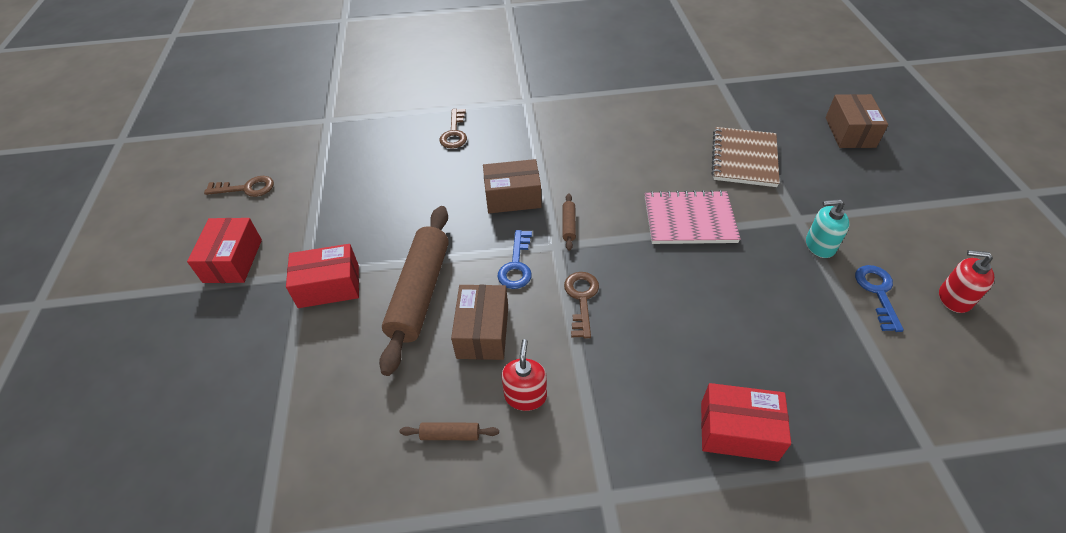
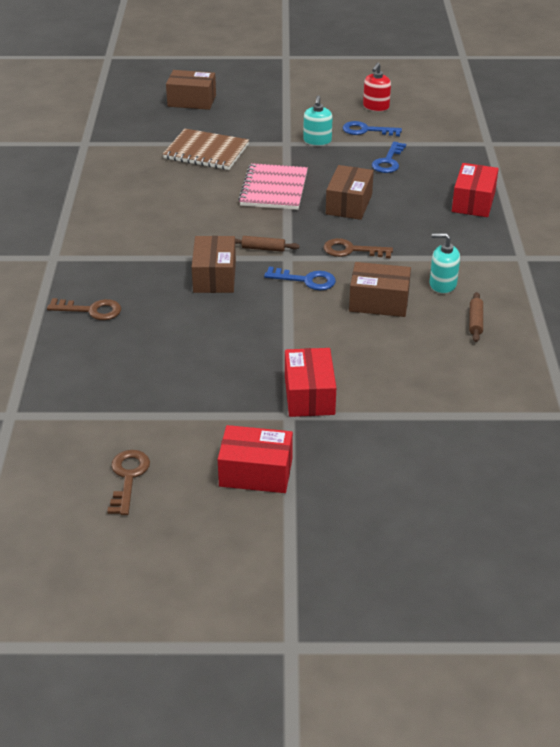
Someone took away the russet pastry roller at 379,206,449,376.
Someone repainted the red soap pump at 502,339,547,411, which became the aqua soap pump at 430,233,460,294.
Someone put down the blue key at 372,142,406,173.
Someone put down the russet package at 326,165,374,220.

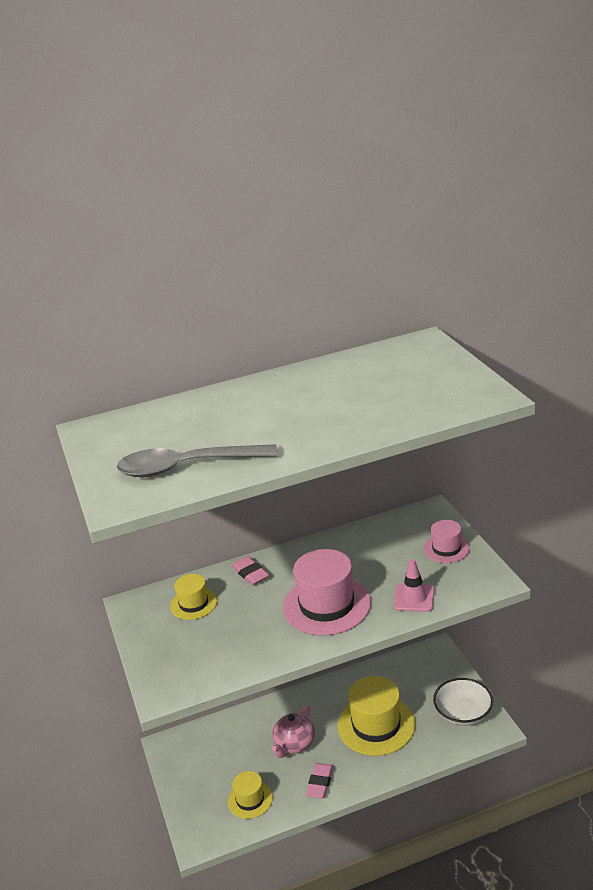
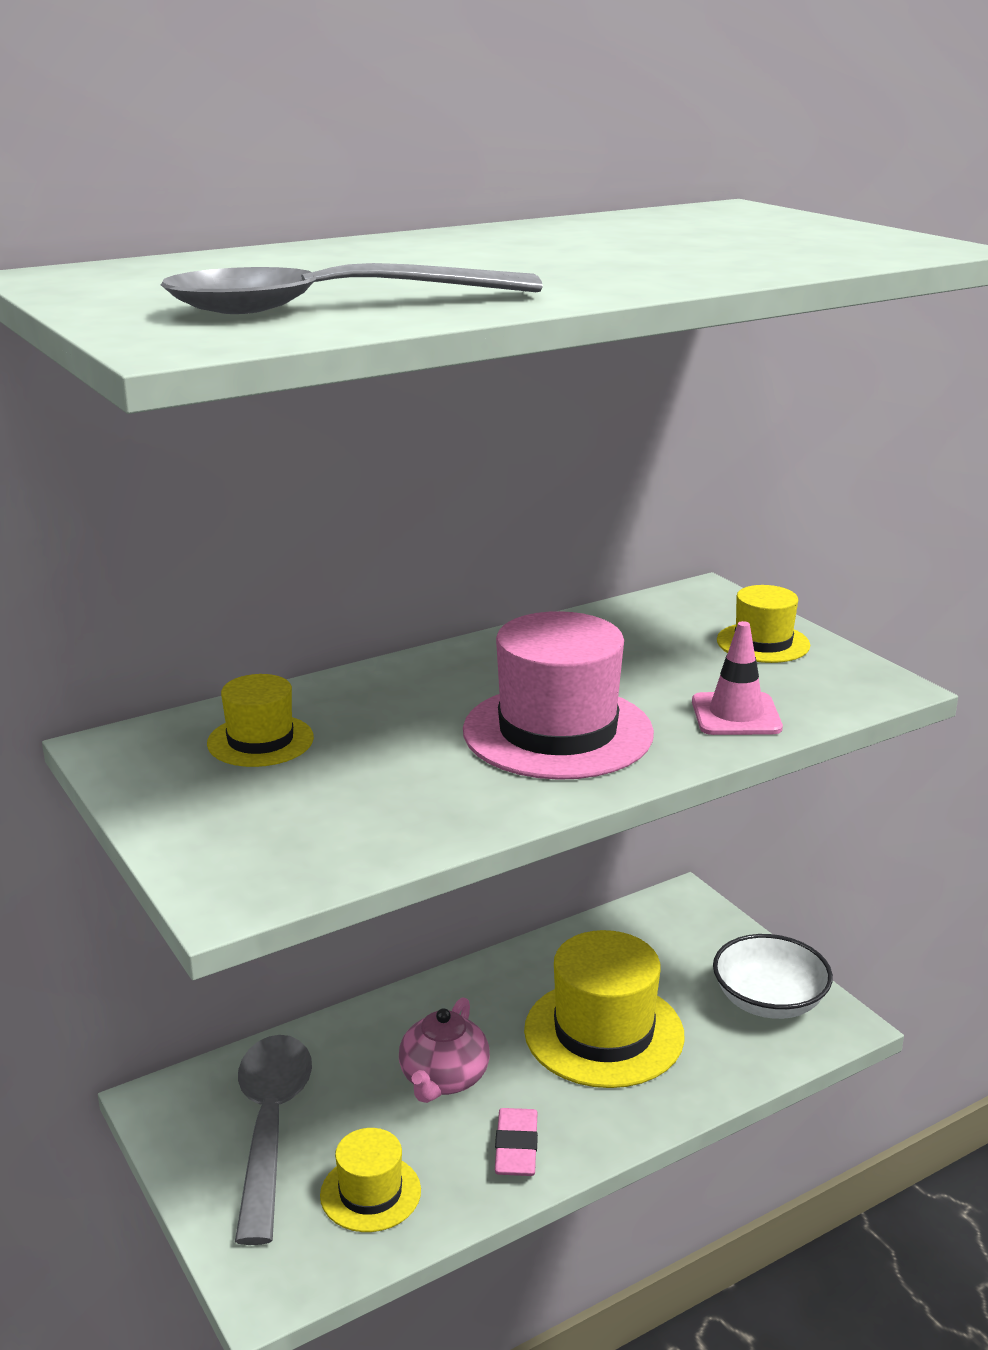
Someone repainted the rosy tall hat at 424,520,470,563, which became the yellow tall hat at 717,585,810,663.
Someone took away the rosy pencil eraser at 231,556,269,585.
Someone put down the ash-grey tablespoon at 235,1035,312,1245.

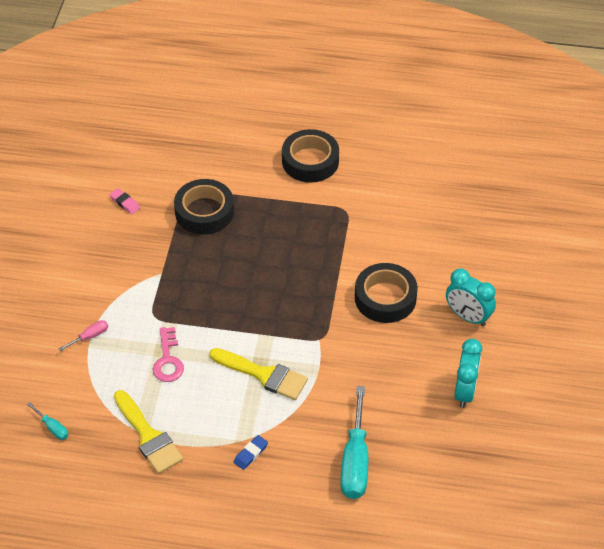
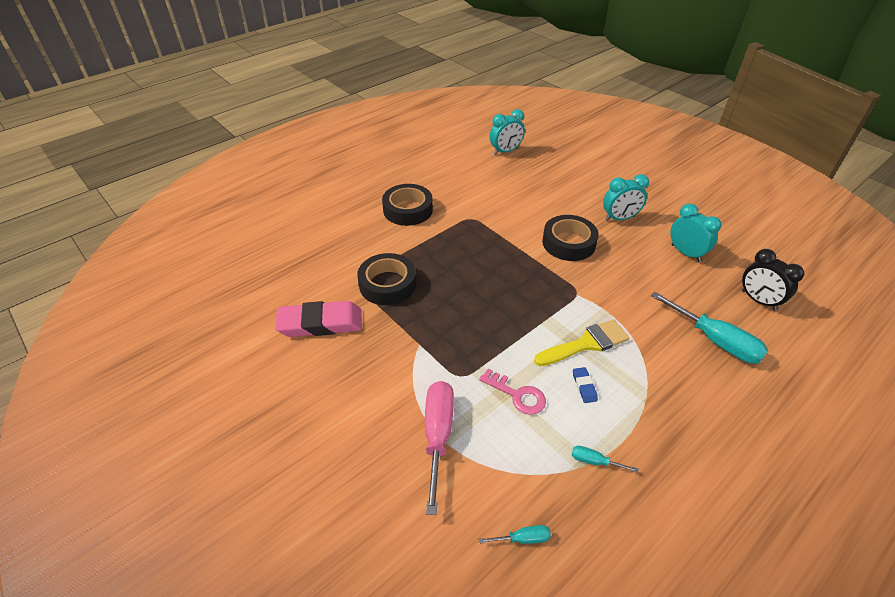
Someone scaled the rosy pencil eraser at 109,188,140,214 by 2.39.
Someone scaled the rosy hand screwdriver at 59,320,108,351 by 2.19.
Someone swapped the yellow paint brush at 114,390,183,474 for the aqua hand screwdriver at 572,446,639,473.
Someone carried the blue pencil eraser from 234,435,268,470 to 573,367,598,403.
Someone put down the aqua bedside clock at 490,109,525,155.
Someone put down the black bedside clock at 742,249,804,311.

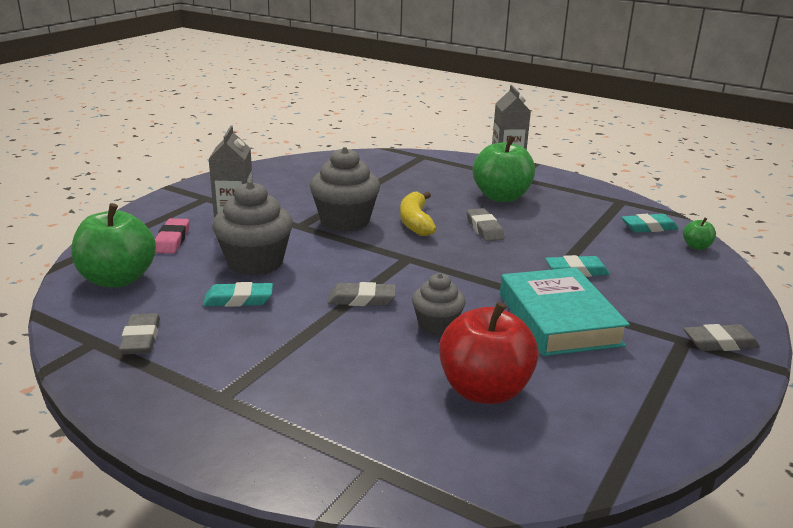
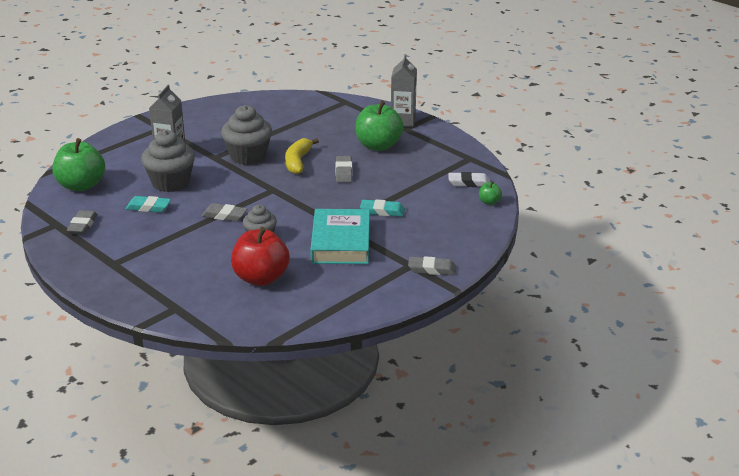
Someone repainted the aqua pencil eraser at 621,214,679,233, which became the white pencil eraser at 448,172,490,187.
Someone took away the rosy pencil eraser at 155,218,189,254.

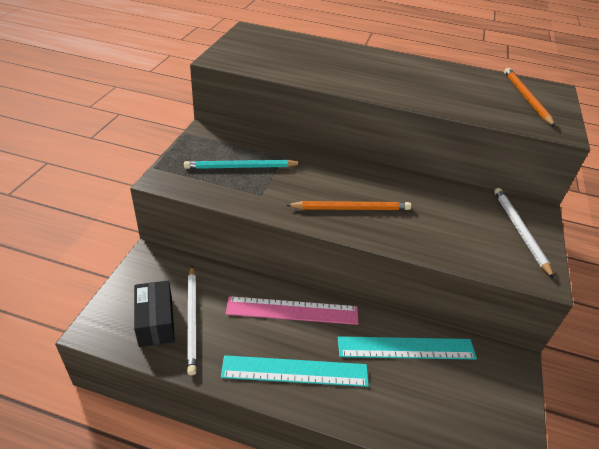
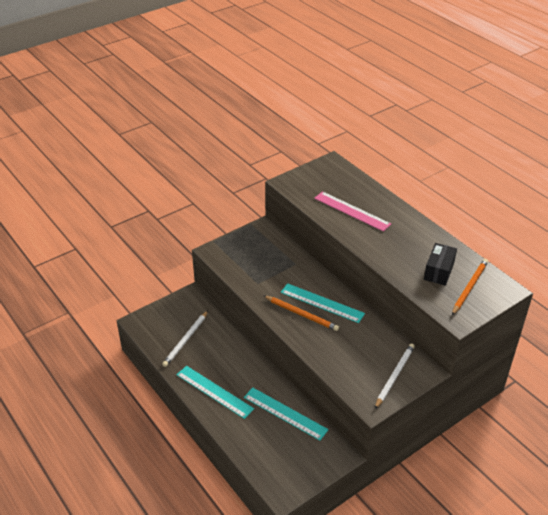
Someone took away the aqua pencil at 184,160,302,169.
Someone carried the black package from 134,281,175,347 to 424,243,457,286.
Someone carried the rosy measuring stick from 226,296,358,325 to 314,191,391,232.
Someone put down the aqua measuring stick at 281,283,365,323.

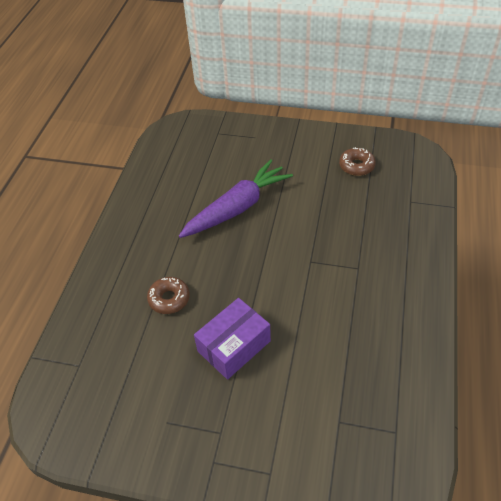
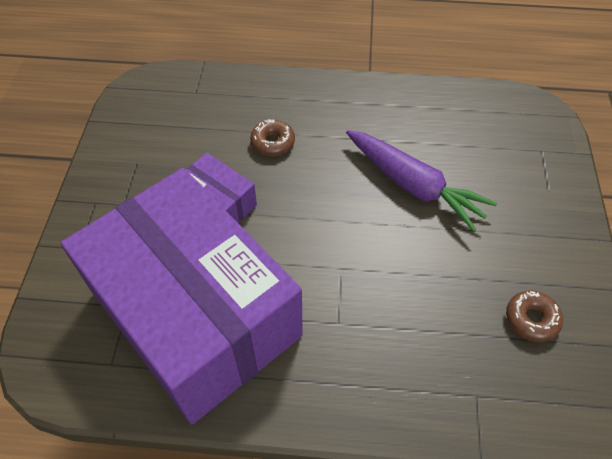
Someone put down the royal purple package at 61,168,303,424.

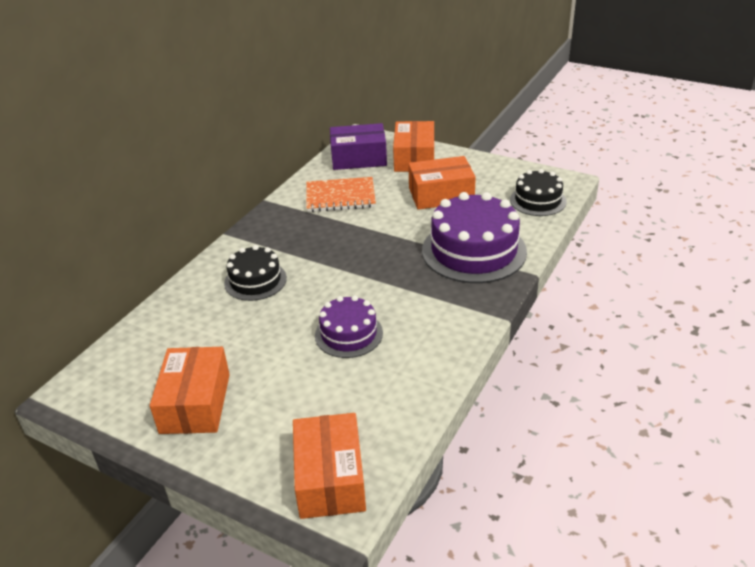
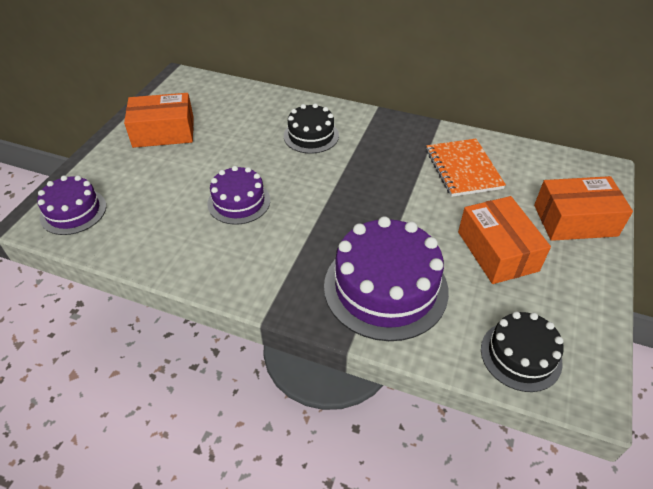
Someone took away the royal purple package at 330,123,387,170.
Someone swapped the orange-coloured package at 293,413,366,519 for the royal purple layer cake at 37,175,106,235.

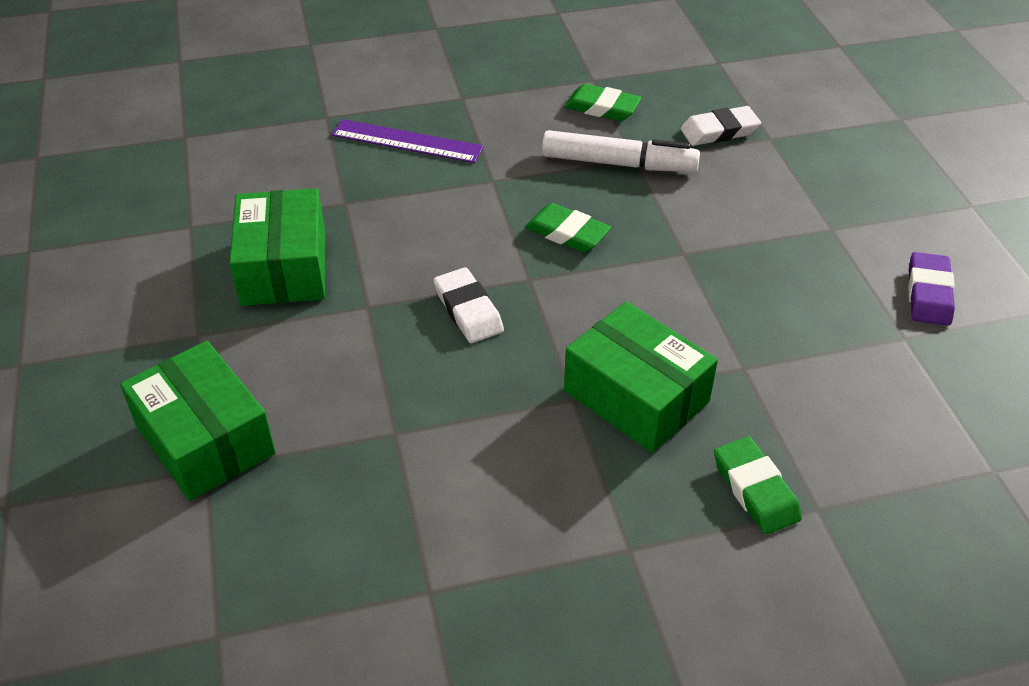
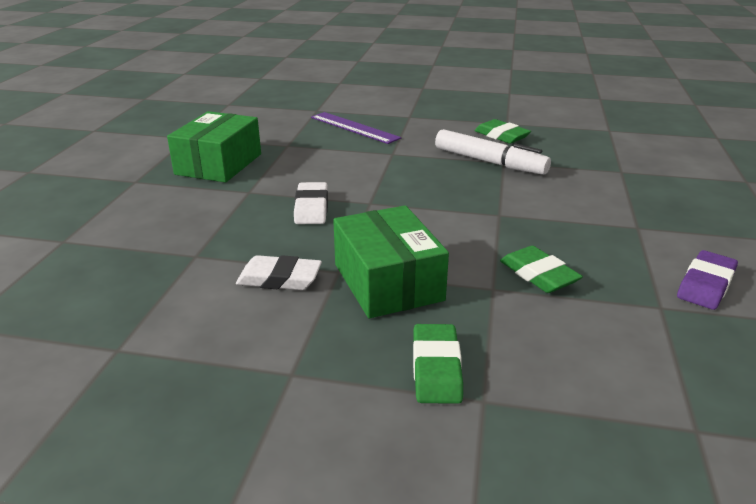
Someone carried the white pencil eraser from 680,106,761,146 to 236,255,322,290.
Someone carried the leaf-green pencil eraser from 525,203,611,252 to 500,246,583,293.
Someone took away the leaf-green package at 120,341,276,501.

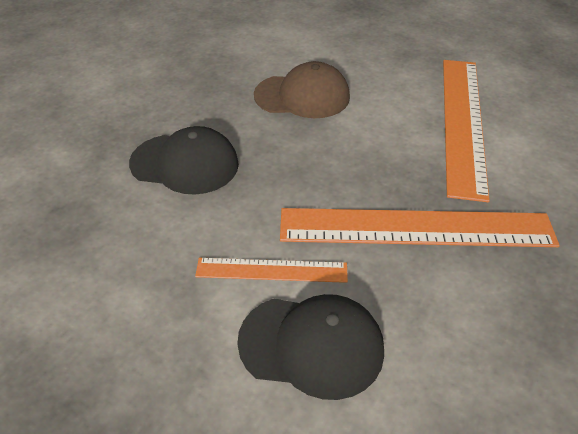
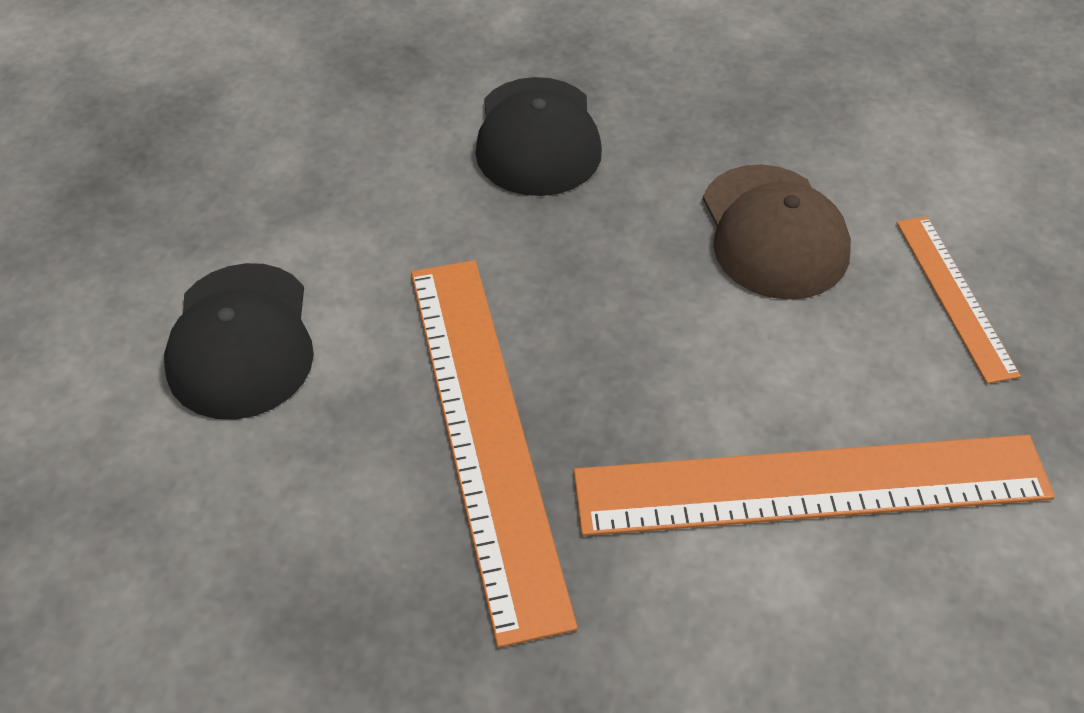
Someone carried the orange-coloured measuring stick from 195,258,348,283 to 896,217,1021,384.

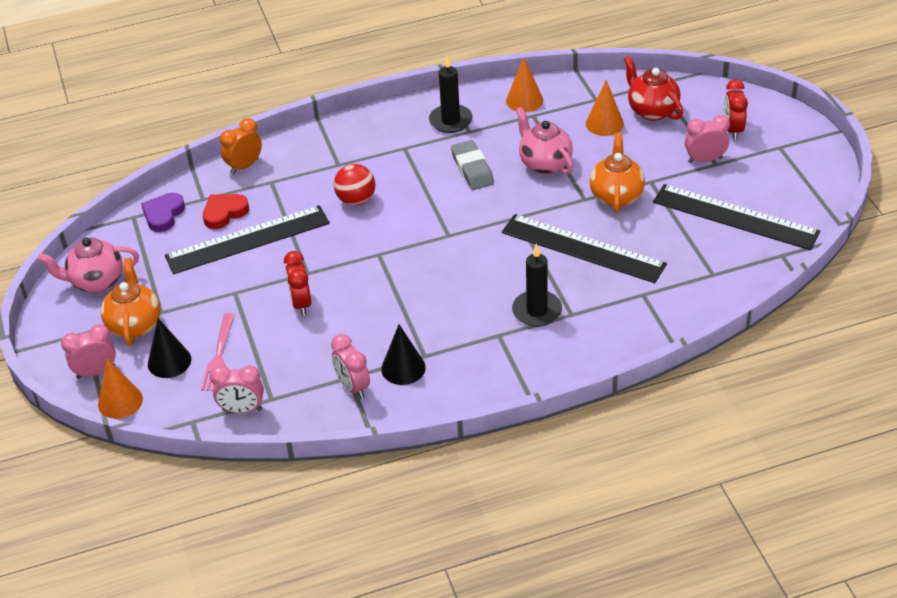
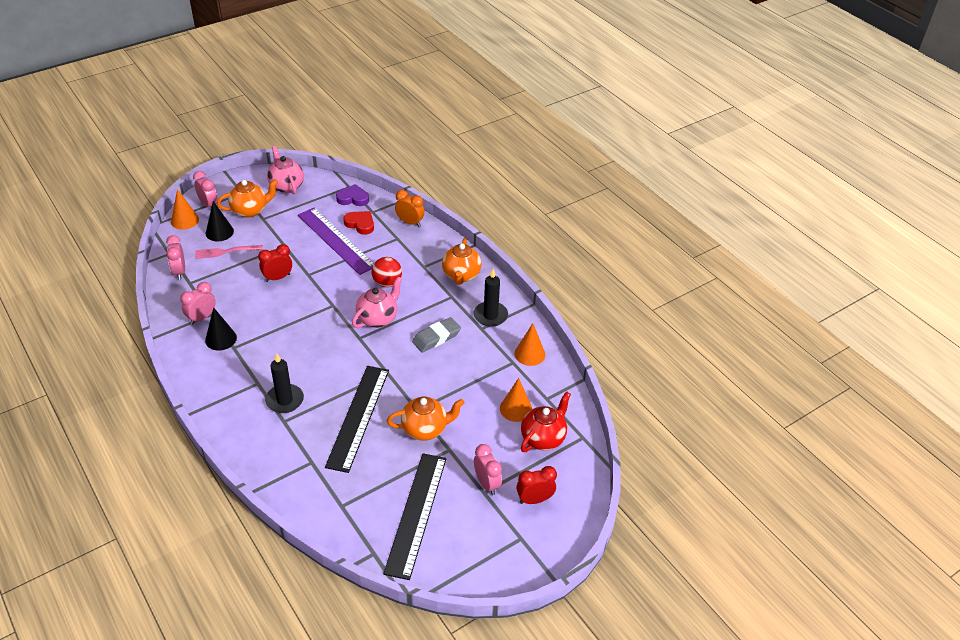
Someone carried the rosy tea pot from 516,107,573,174 to 352,276,402,328.
Someone repainted the black measuring stick at 165,205,330,274, which became the royal purple measuring stick at 298,208,374,275.
Someone put down the orange-coloured tea pot at 442,238,481,285.

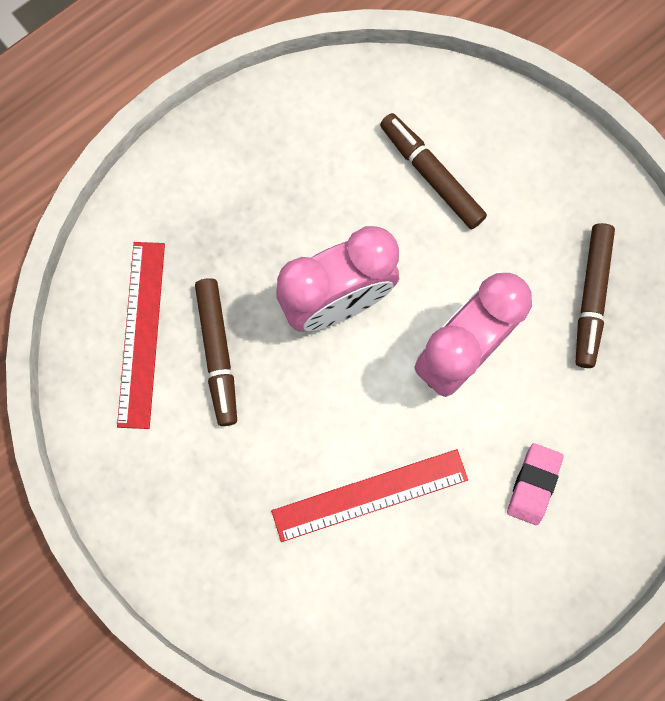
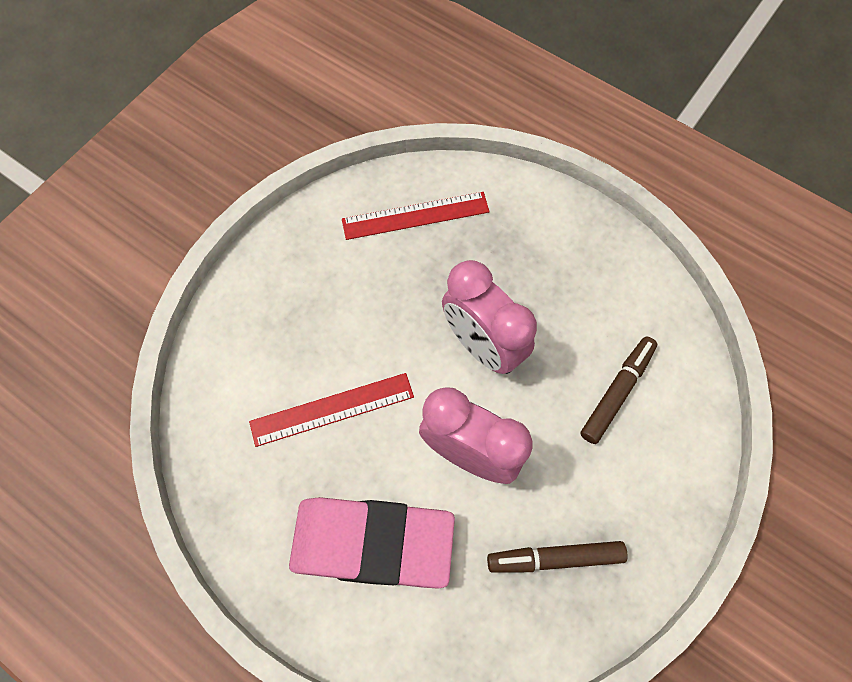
Someone took away the russet felt pen at 195,278,237,426.
Someone scaled the rosy pencil eraser at 507,443,564,525 by 2.37.
Someone rotated the red measuring stick at 271,449,468,542 by 75 degrees counterclockwise.

